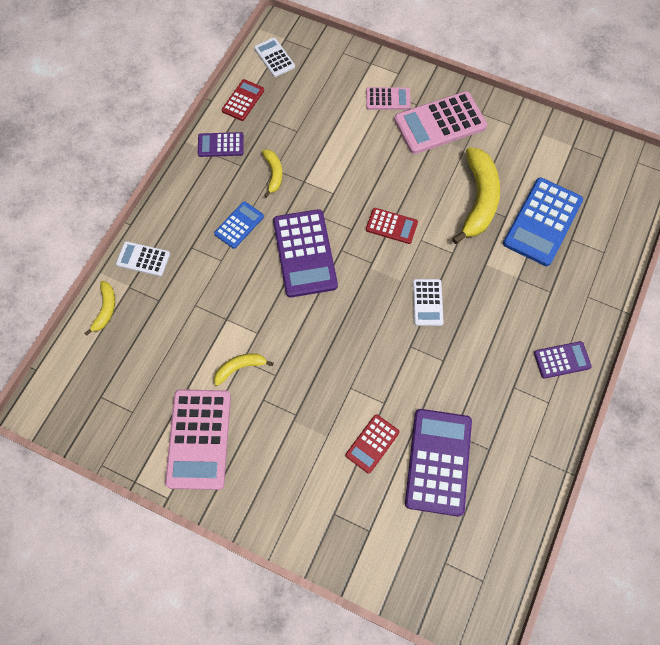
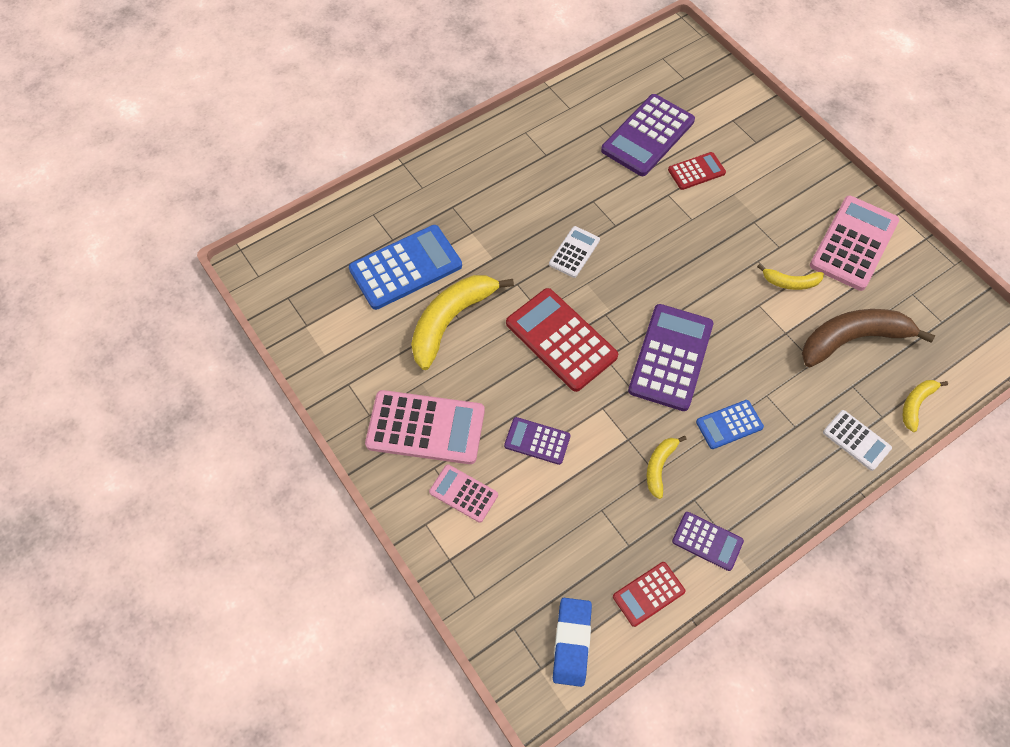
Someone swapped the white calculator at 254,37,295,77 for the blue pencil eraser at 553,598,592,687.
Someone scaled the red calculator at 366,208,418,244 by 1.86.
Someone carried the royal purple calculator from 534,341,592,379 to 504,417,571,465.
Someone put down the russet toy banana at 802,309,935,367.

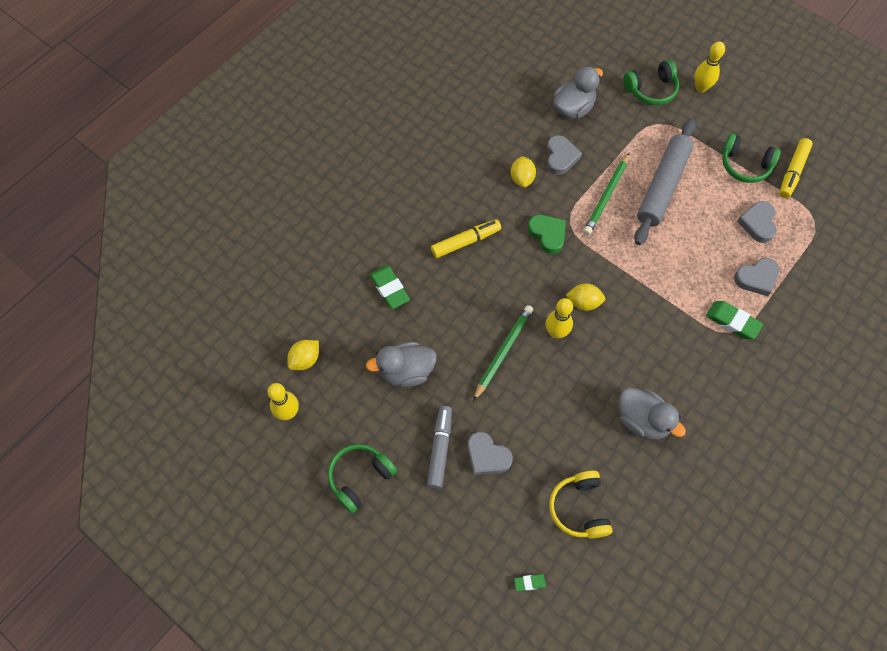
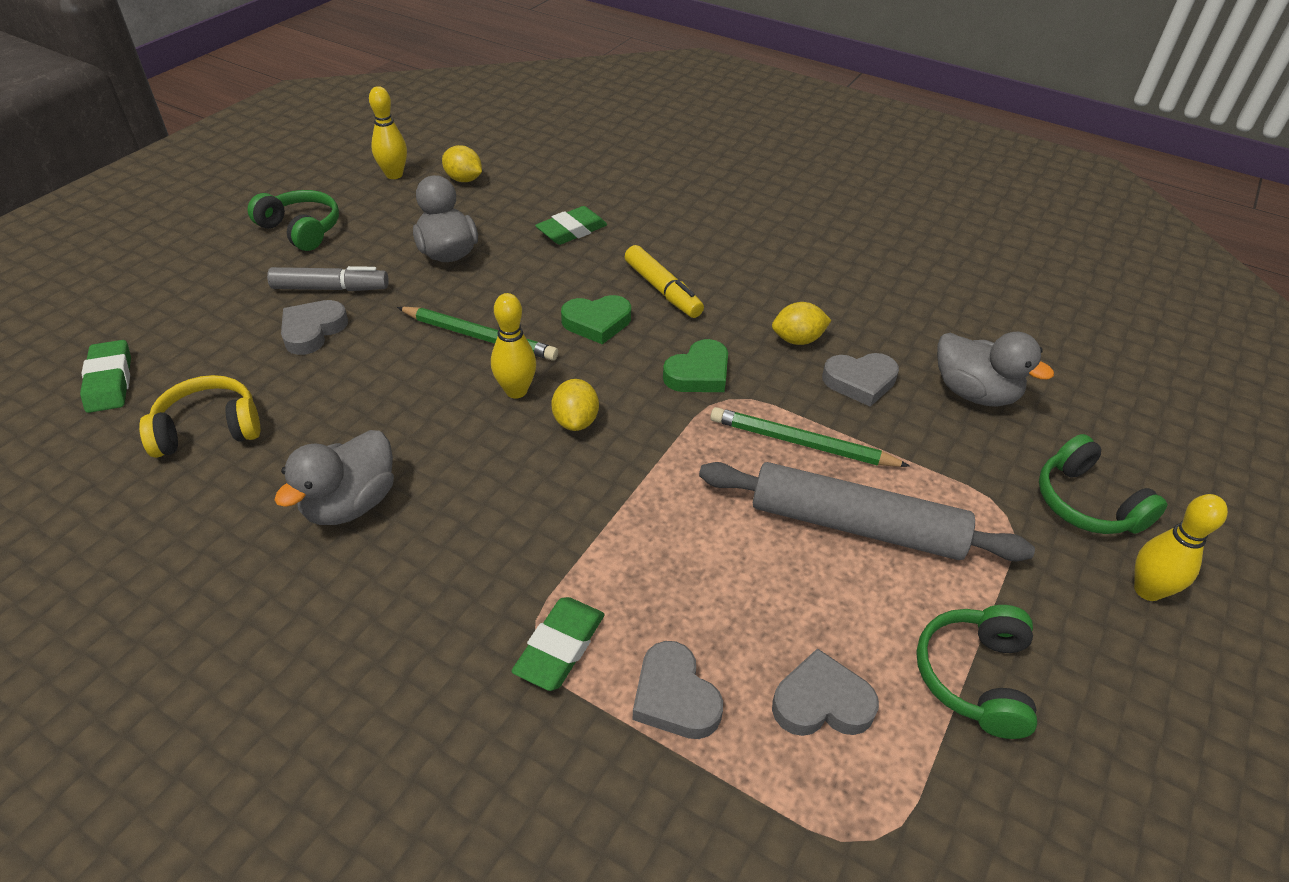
Someone took away the yellow felt pen at 779,138,813,198.
Someone scaled the leaf-green pencil eraser at 514,574,546,591 by 1.89.
Someone put down the leaf-green heart at 561,295,631,344.

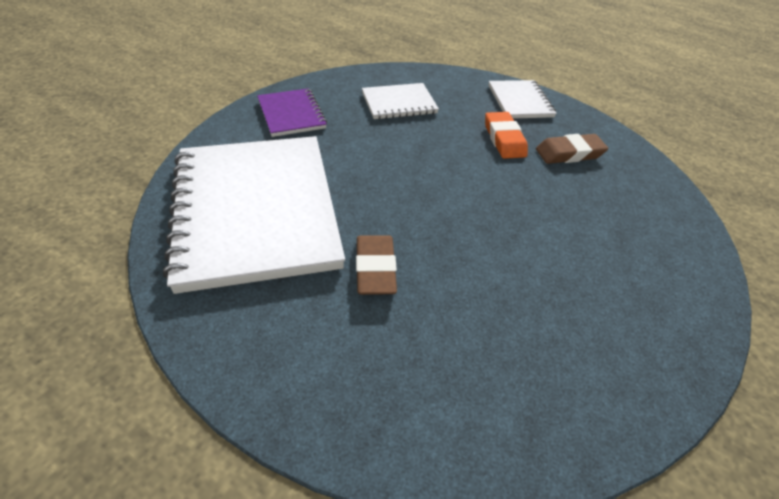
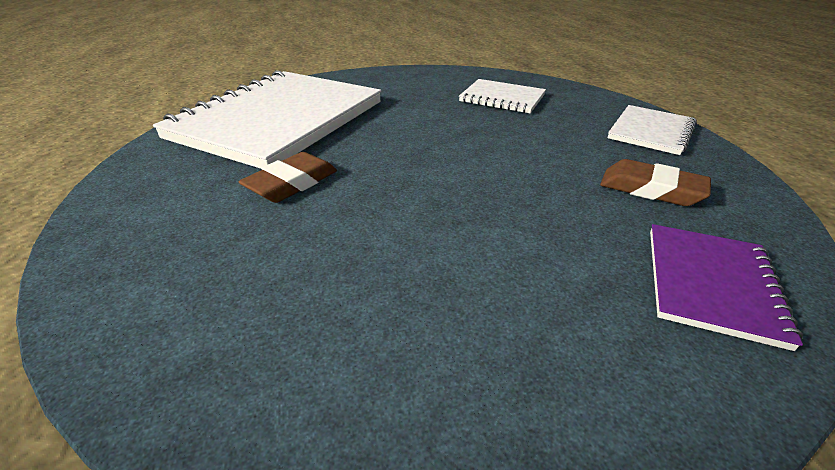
Someone carried the royal purple notebook from 257,88,327,137 to 650,224,803,351.
Someone took away the orange-coloured pencil eraser at 485,112,528,159.

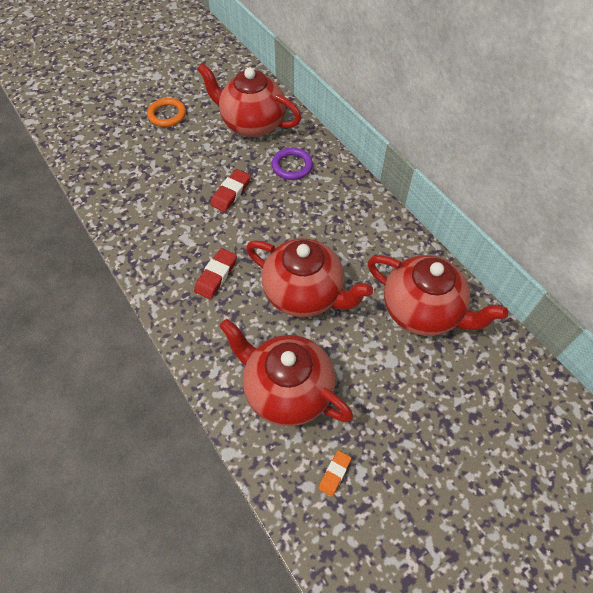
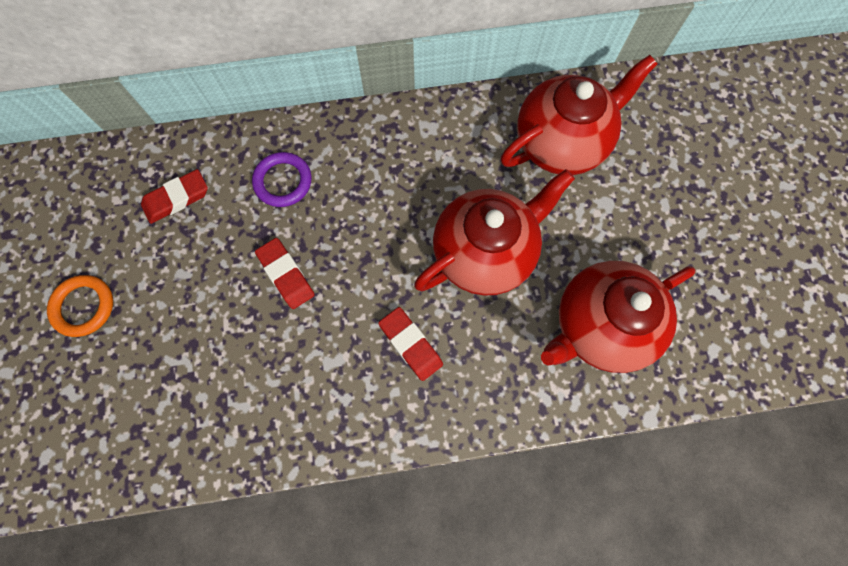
Someone swapped the red tea pot at 197,63,301,137 for the red pencil eraser at 141,169,208,224.
Someone took away the orange-coloured pencil eraser at 318,450,351,497.

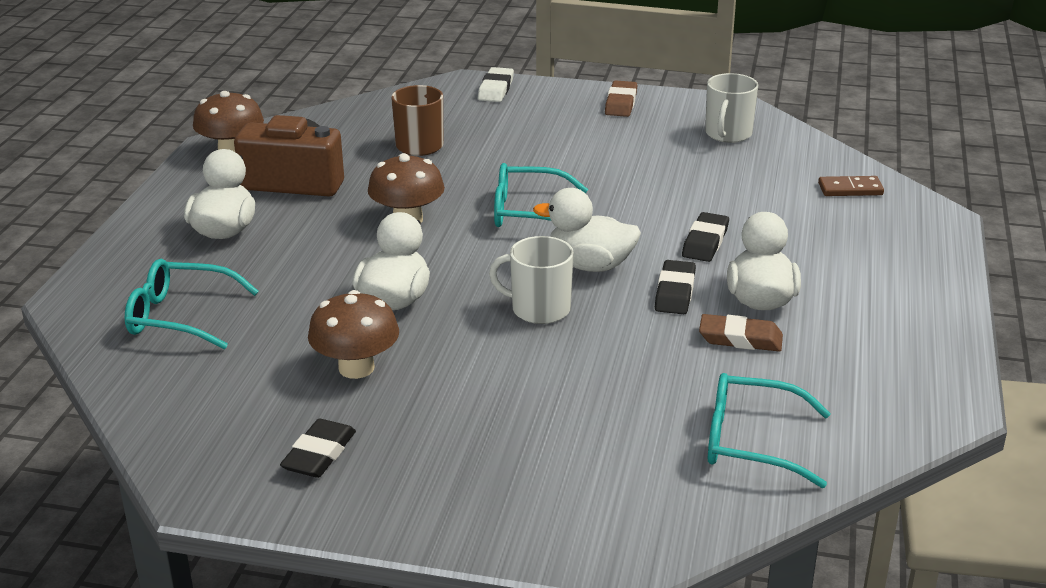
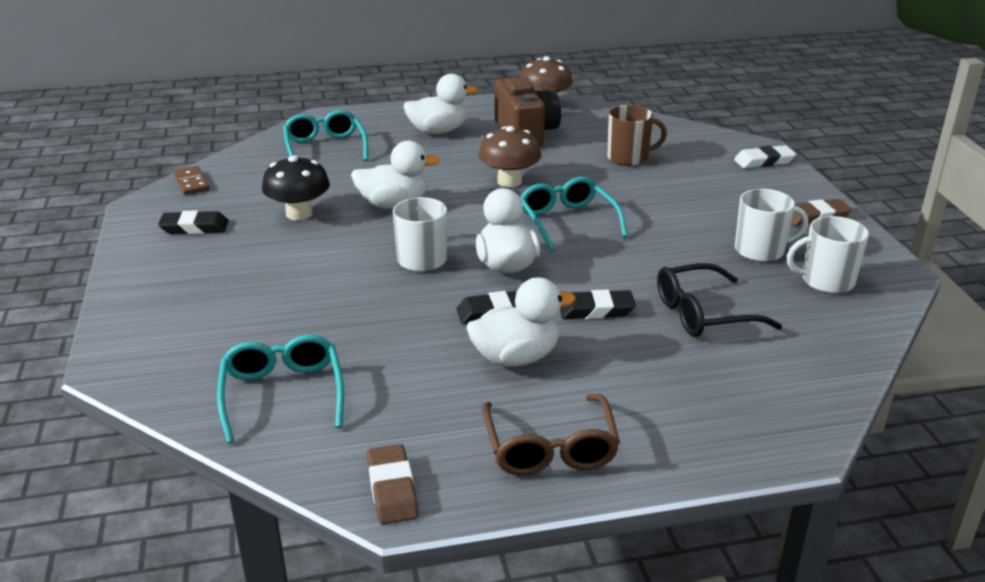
Someone carried the russet domino from 818,176,884,196 to 173,166,210,195.
Someone repainted the russet toadstool at 308,290,399,379, which became the black toadstool at 262,155,330,220.
Someone carried the russet pencil eraser from 699,314,783,351 to 367,444,419,525.
Someone put down the white coffee mug at 735,189,808,262.
Someone put down the black spectacles at 657,263,782,337.
Someone put down the russet spectacles at 482,394,620,475.

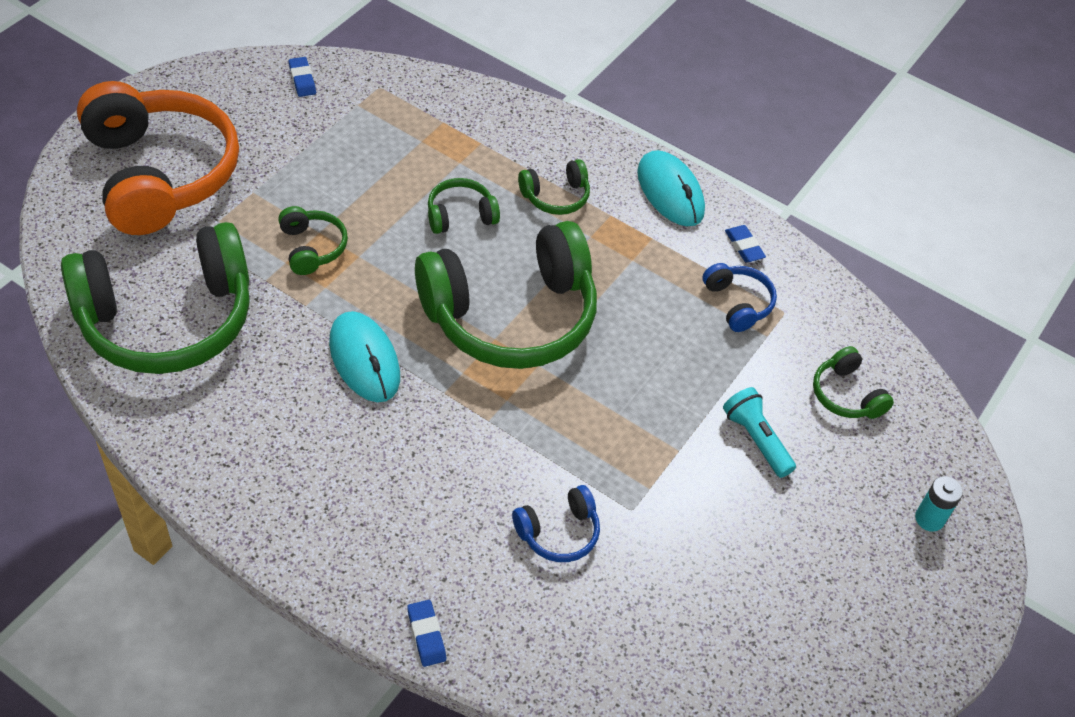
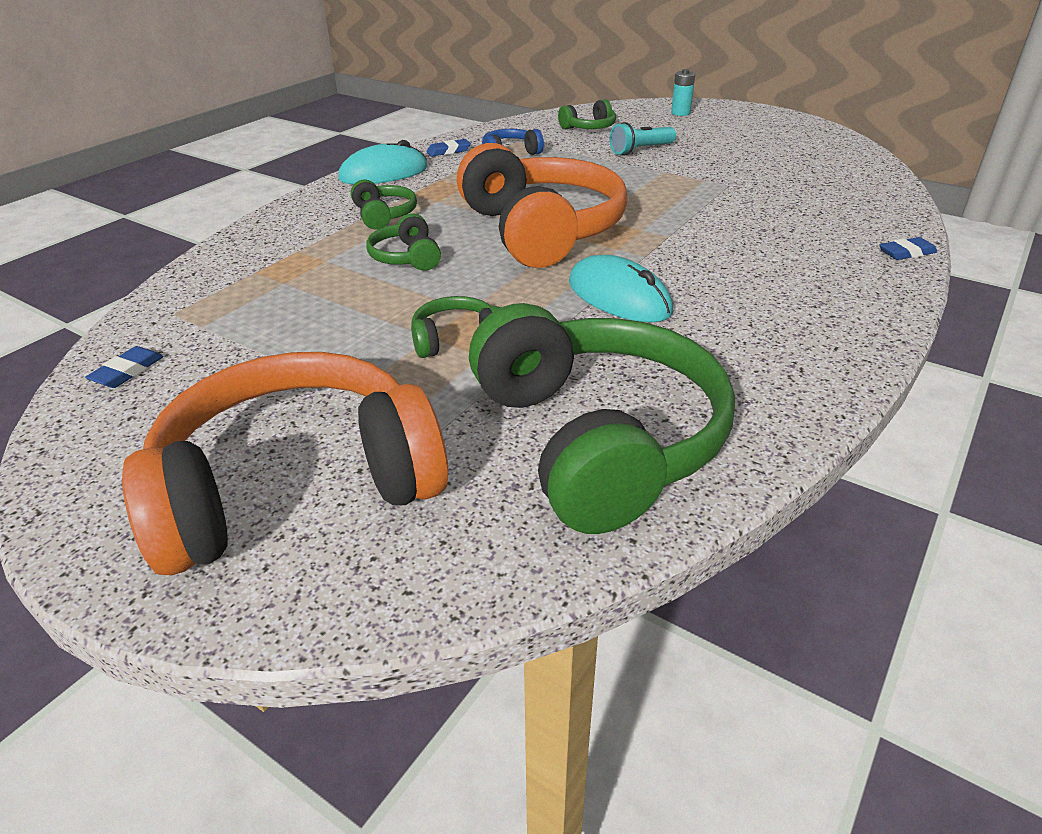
Someone rotated the blue pencil eraser at 288,57,316,97 by 45 degrees counterclockwise.
Someone repainted the leaf-green headset at 415,221,597,369, which became the orange-coloured headset at 457,143,628,268.
Someone rotated the aqua PC mouse at 329,311,400,402 by 75 degrees clockwise.
Someone took away the blue headset at 512,485,600,562.

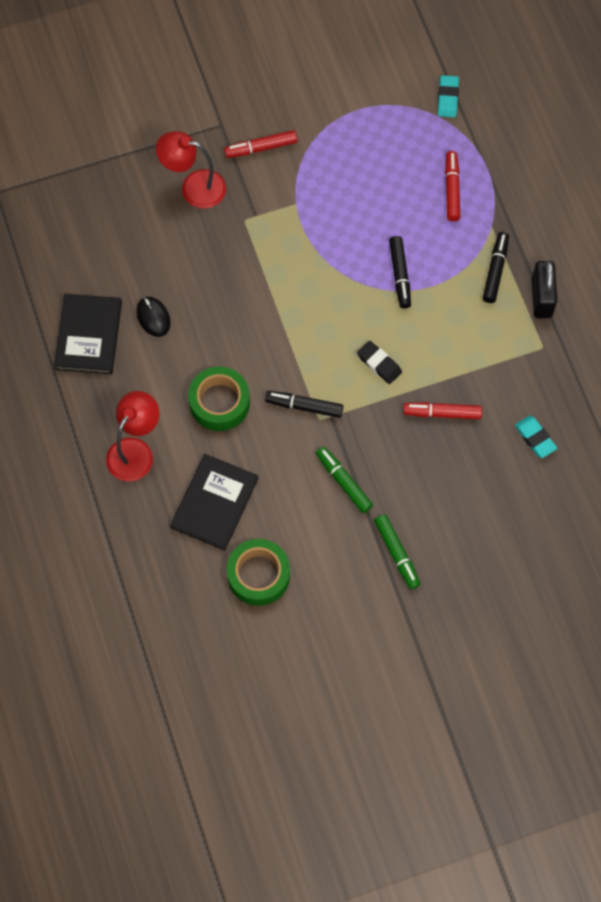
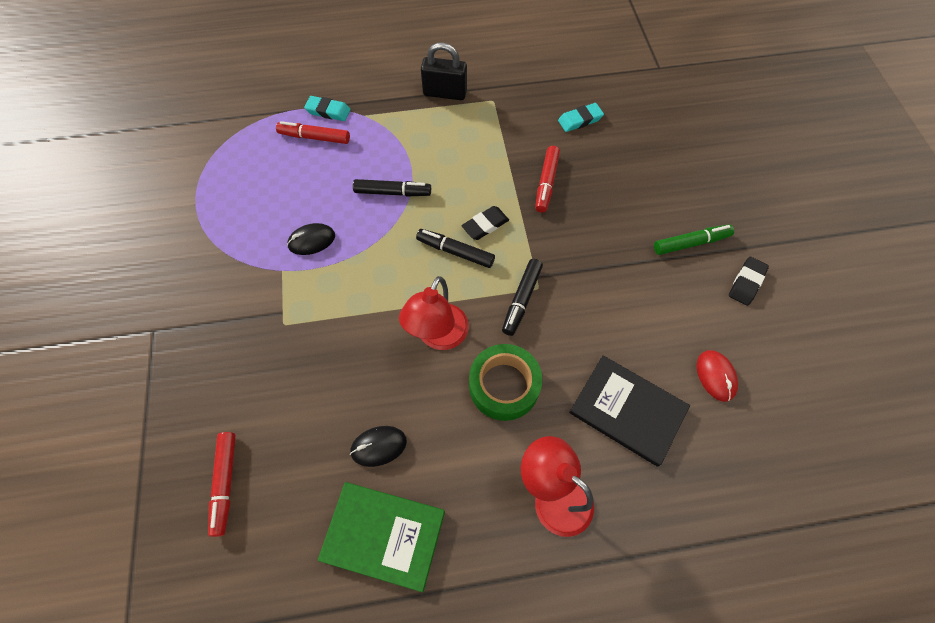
Someone carried the aqua pencil eraser from 438,75,459,118 to 304,96,351,121.
Someone carried the red felt pen from 224,130,298,158 to 208,432,236,537.
Someone carried the red desk lamp from 156,131,226,209 to 399,276,469,350.
Someone carried the black felt pen from 483,232,509,303 to 416,229,495,268.
Someone repainted the black book at 54,294,122,374, which became the leaf-green book at 318,482,445,592.
Someone took away the leaf-green felt pen at 316,446,373,513.
Someone swapped the leaf-green roll of tape at 227,539,290,606 for the red PC mouse at 697,350,738,402.
Someone put down the black PC mouse at 287,223,335,255.
Someone put down the black pencil eraser at 729,257,769,306.

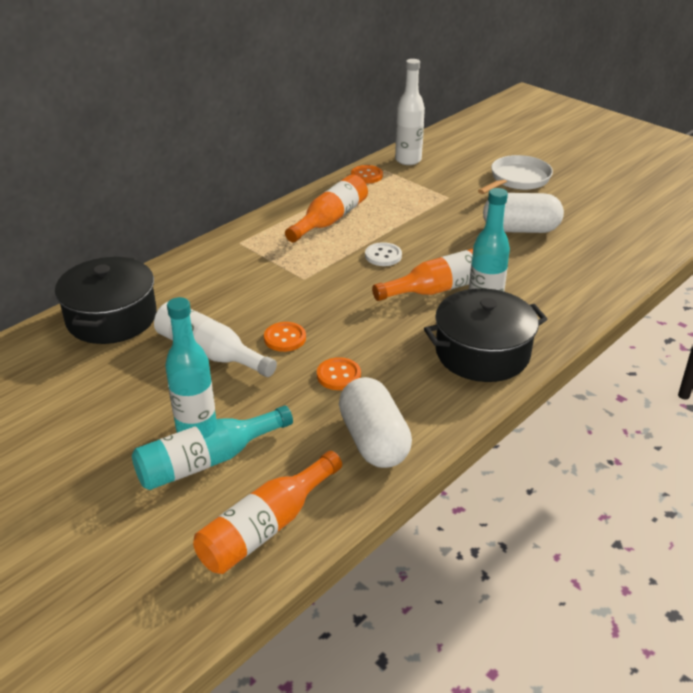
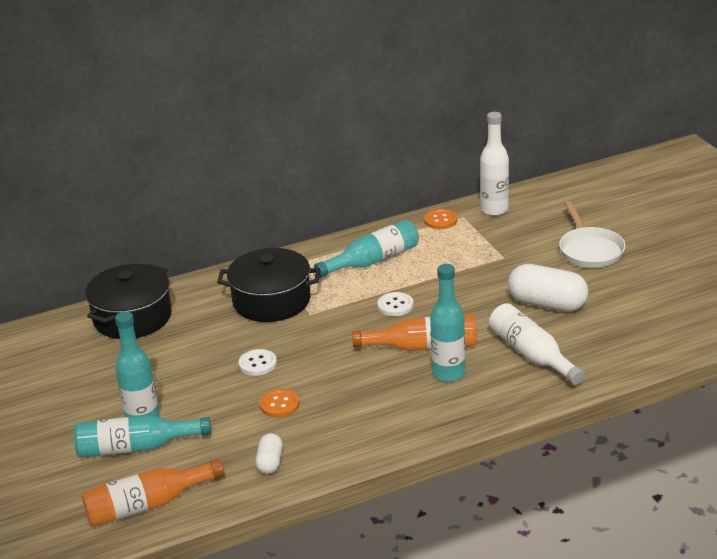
Someone rotated the white skillet at 478,155,553,194 by 105 degrees clockwise.
Someone repainted the orange-coloured flask at 285,174,368,242, which became the aqua flask at 314,220,419,278.
Someone carried the black pot from 424,288,548,382 to 217,248,320,322.
Someone carried the white flask from 154,302,277,377 to 489,303,585,385.
Someone repainted the orange-coloured button at 264,322,306,352, which became the white button at 238,349,277,376.
Someone scaled the white capsule at 339,377,412,468 by 0.53.

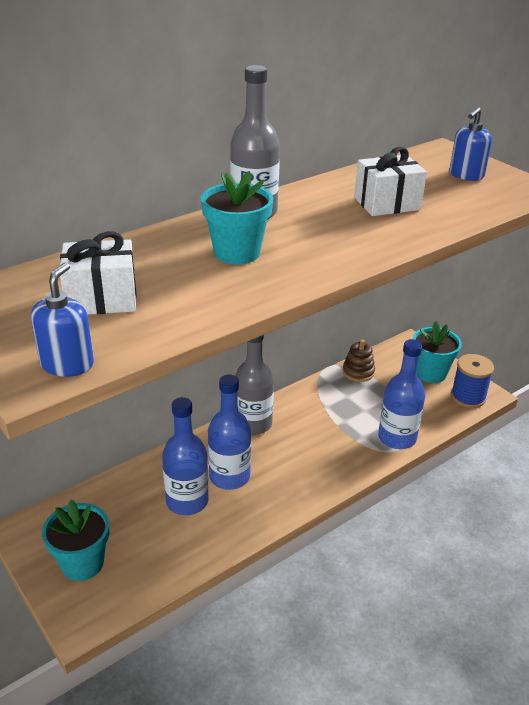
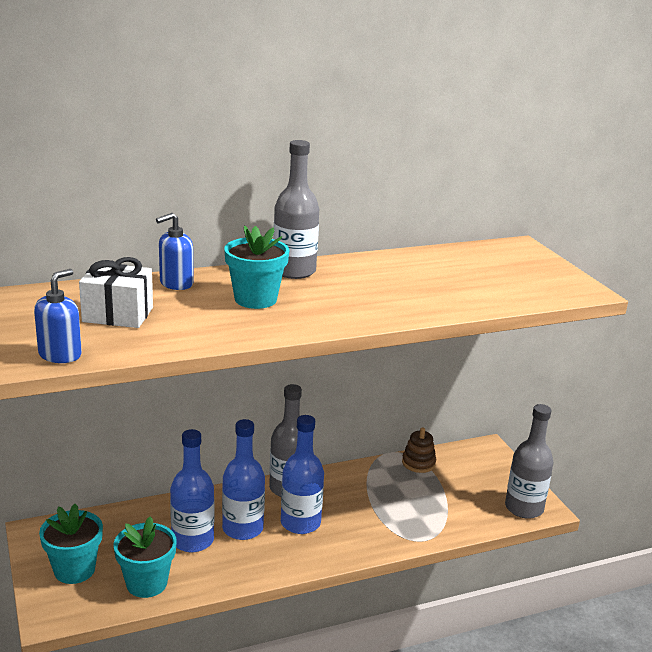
Someone carried the blue soap pump from 449,107,492,181 to 156,213,194,290.
Someone took away the white wrapped gift at 354,147,427,216.
Someone carried the aqua plant pot from 413,321,462,383 to 113,516,177,598.
Someone carried the blue flask from 378,339,425,449 to 281,415,324,534.
Someone swapped the blue reel of thread at 451,354,494,408 for the ash-grey flask at 505,404,553,519.

